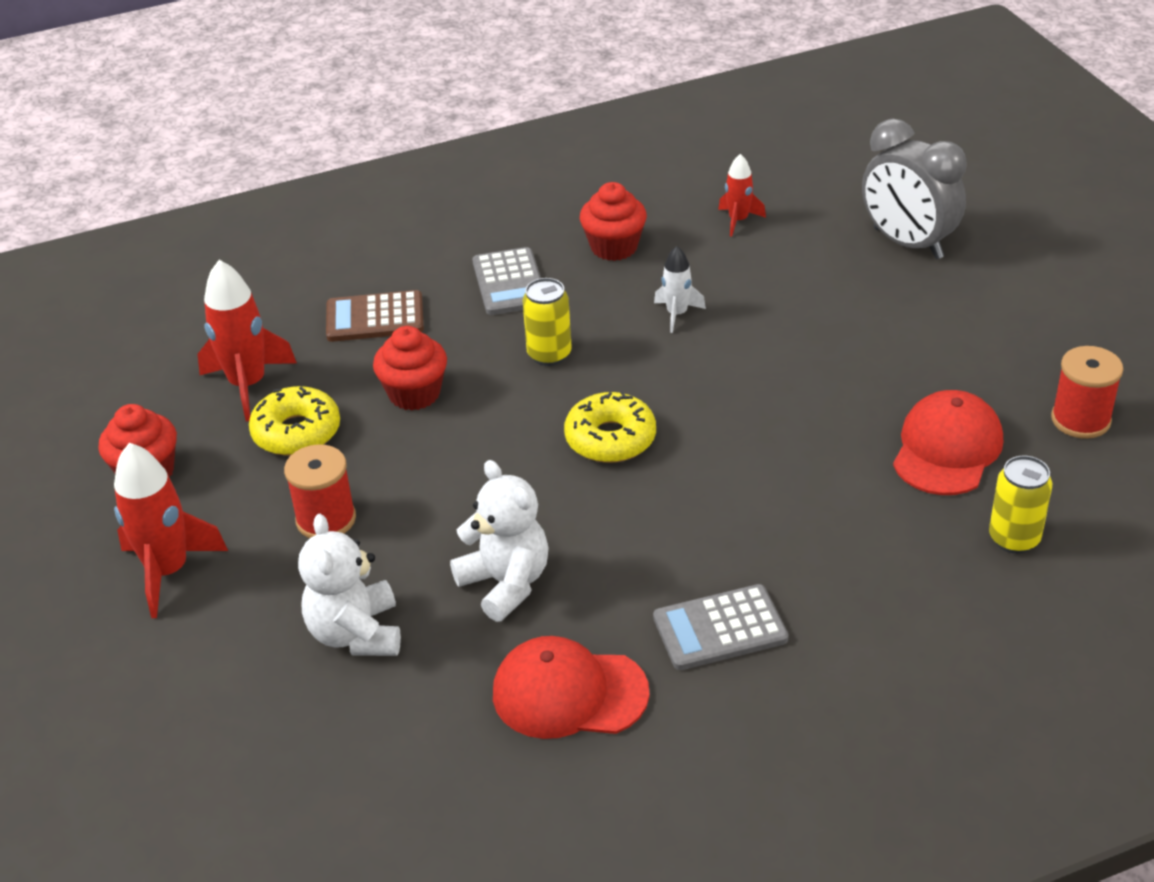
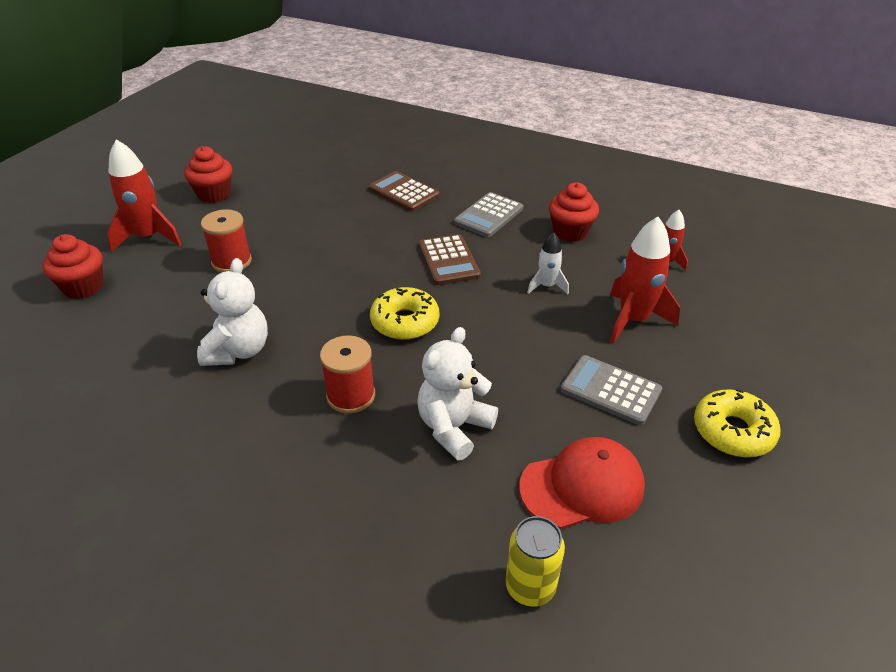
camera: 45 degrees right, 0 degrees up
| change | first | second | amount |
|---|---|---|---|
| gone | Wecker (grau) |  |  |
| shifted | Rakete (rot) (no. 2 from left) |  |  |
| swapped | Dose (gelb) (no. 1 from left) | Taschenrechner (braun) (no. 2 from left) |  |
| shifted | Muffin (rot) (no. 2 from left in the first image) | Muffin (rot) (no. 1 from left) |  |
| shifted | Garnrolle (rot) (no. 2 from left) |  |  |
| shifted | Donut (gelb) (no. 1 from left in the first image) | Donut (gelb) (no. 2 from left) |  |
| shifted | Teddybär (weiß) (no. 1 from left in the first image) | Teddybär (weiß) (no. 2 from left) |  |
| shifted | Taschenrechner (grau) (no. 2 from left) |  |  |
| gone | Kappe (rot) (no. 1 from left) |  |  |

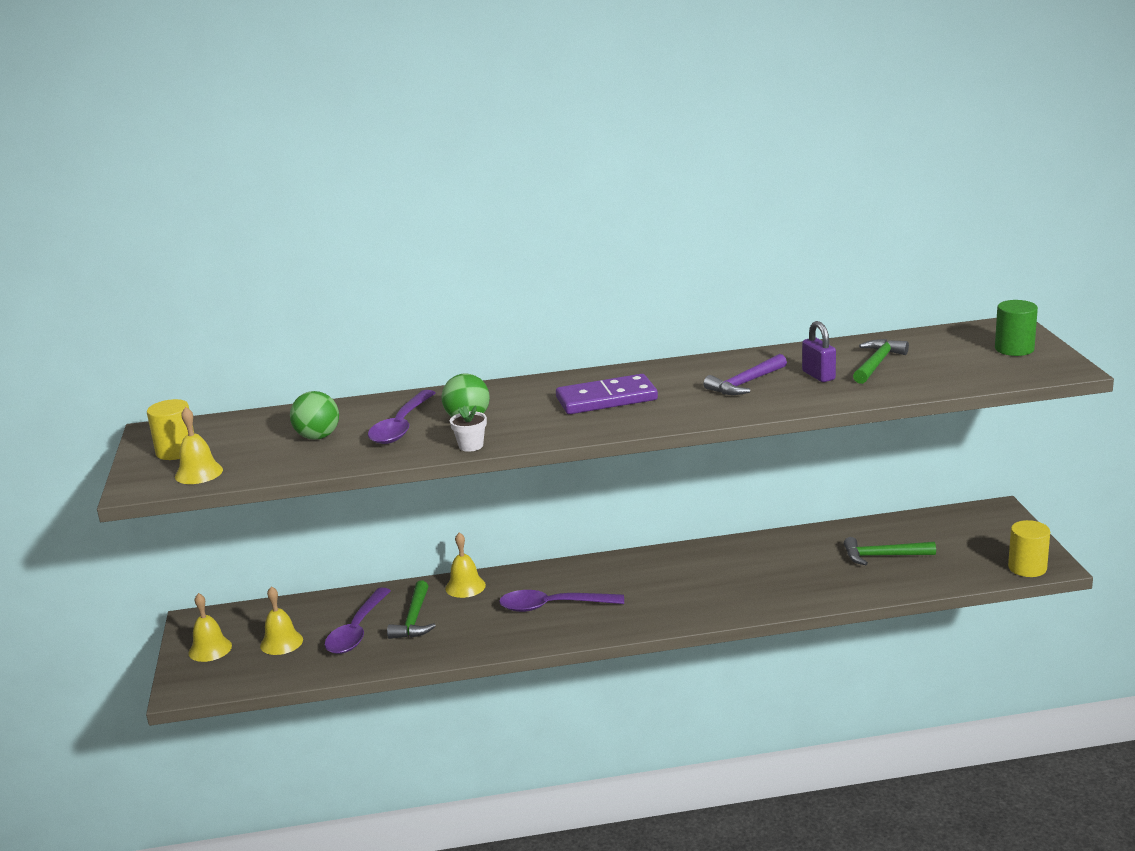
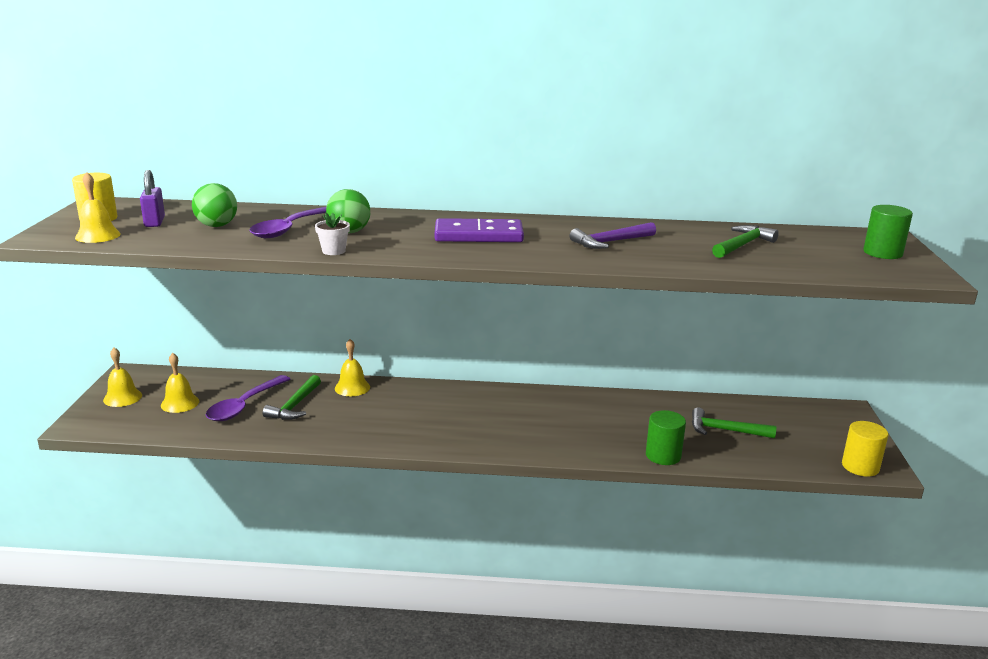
camera: 10 degrees right, 0 degrees up
| change | first | second | amount |
|---|---|---|---|
| shifted | Vorhängeschloss (lila) |  |  |
| gone | Löffel (lila) (no. 3 from left) |  |  |
| new |  | Vollzylinder (grün) (no. 1 from left) |  |

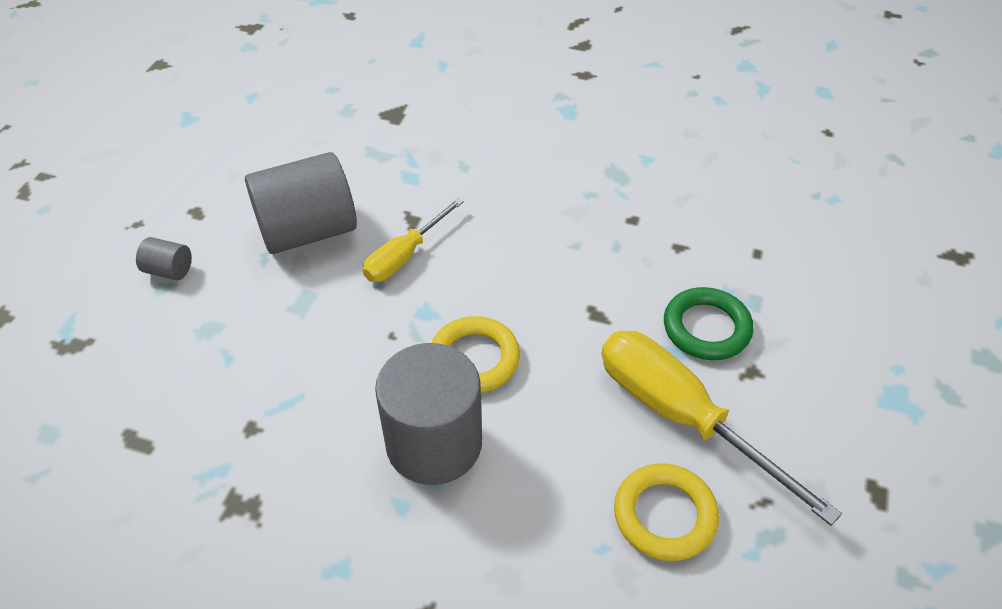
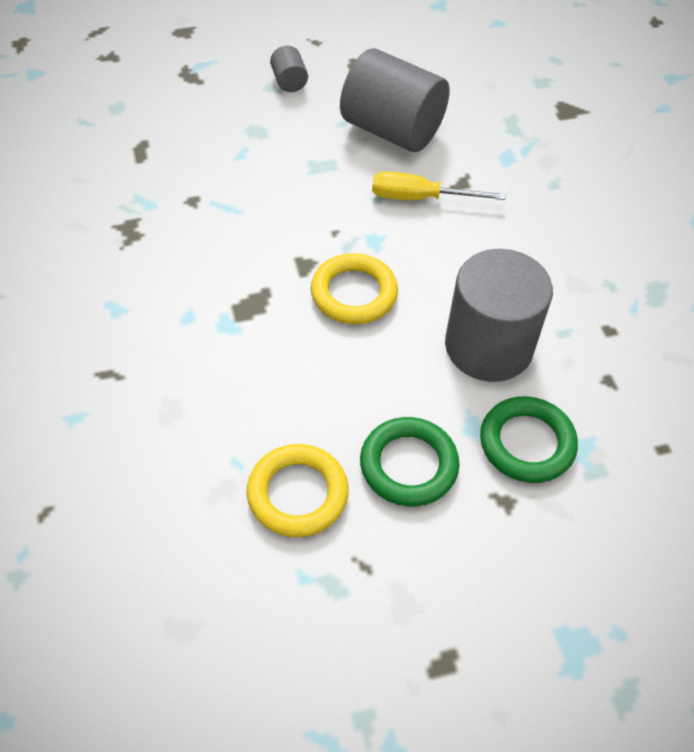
camera: 55 degrees right, 5 degrees up
| change | first | second | amount |
|---|---|---|---|
| swapped | Schraubenzieher (gelb) (no. 2 from left) | Ring (grün) (no. 1 from left) |  |
| shifted | Vollzylinder (grau) (no. 3 from left) |  |  |

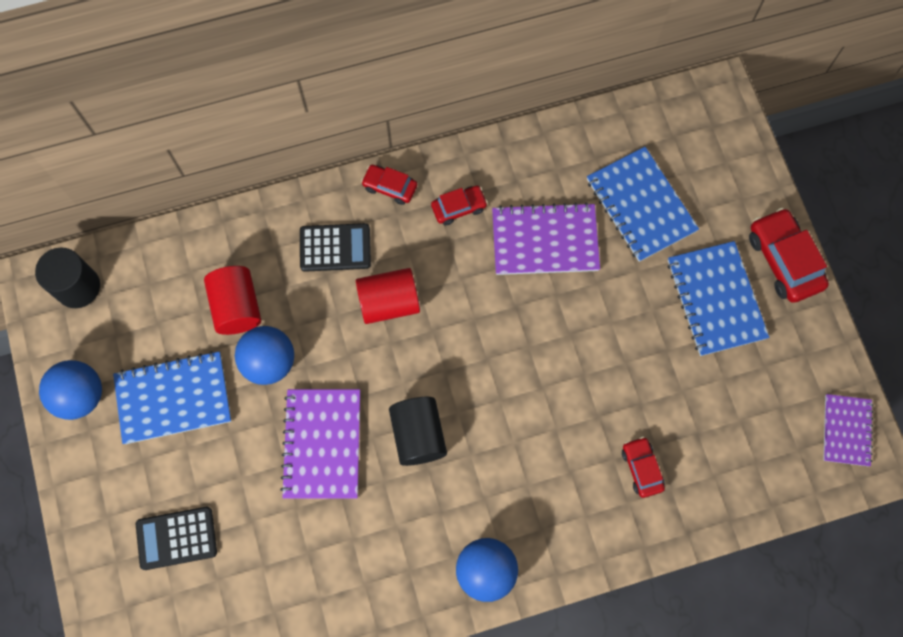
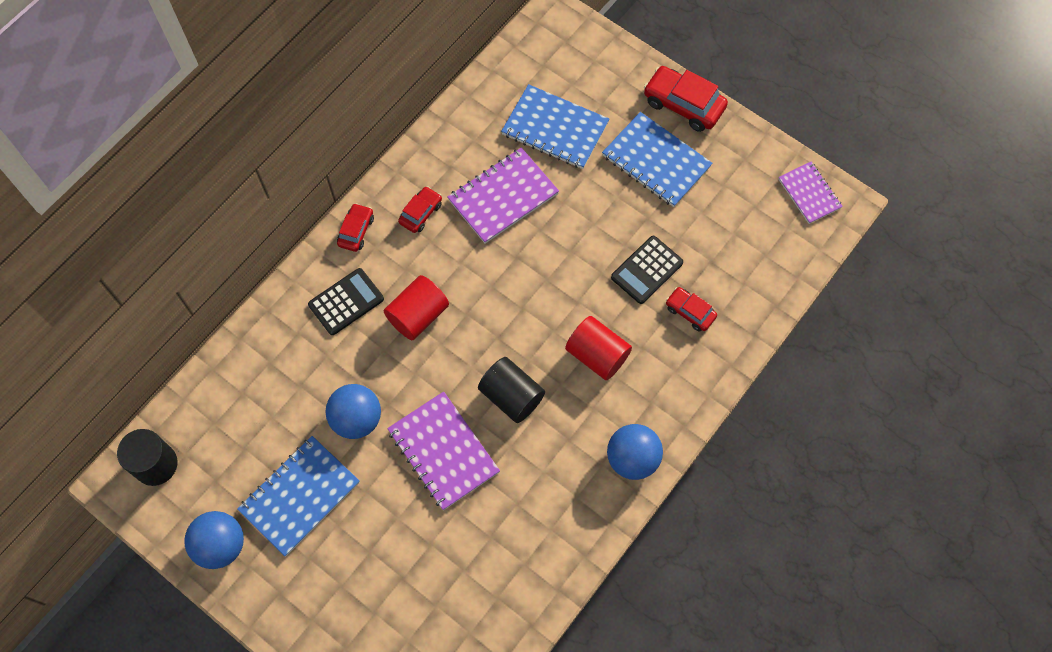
camera: 35 degrees left, 5 degrees down
| change | first | second | amount |
|---|---|---|---|
| rotated | Auto (rot) (no. 1 from left) |  | 120 degrees clockwise |
| shifted | Vollzylinder (rot) (no. 1 from left in the first image) | Vollzylinder (rot) (no. 2 from left) |  |
| shifted | Taschenrechner (schwarz) (no. 1 from left in the first image) | Taschenrechner (schwarz) (no. 2 from left) |  |

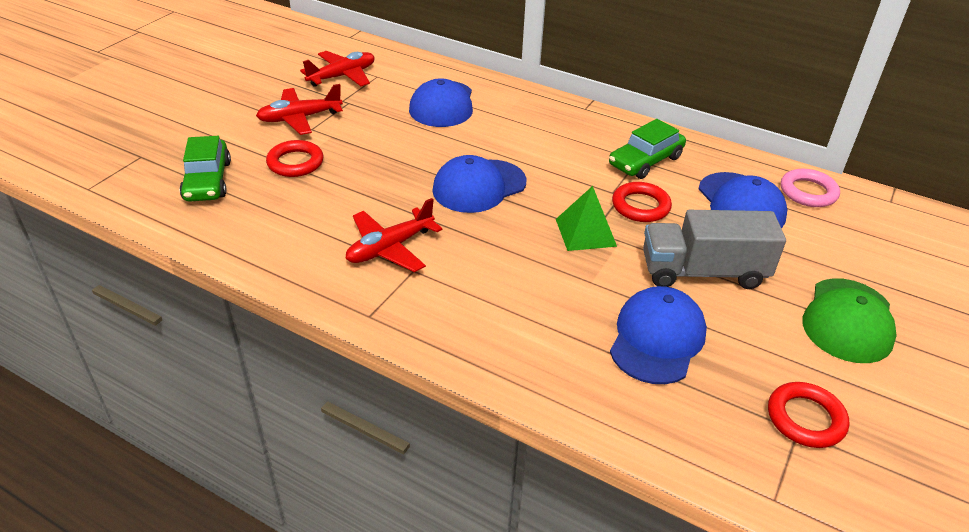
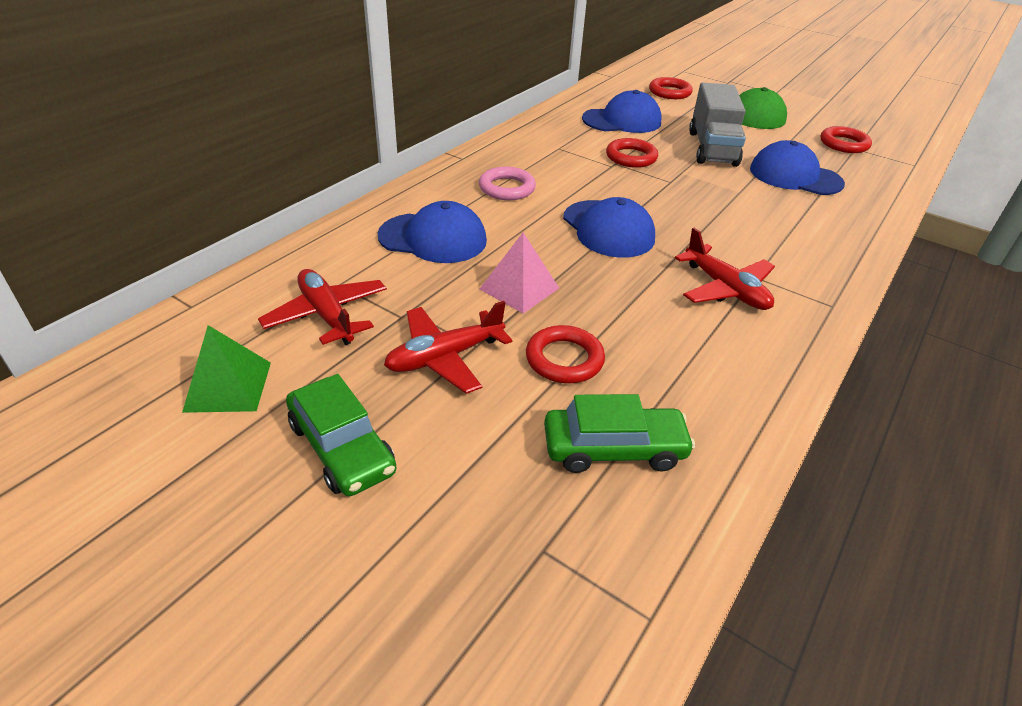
camera: 85 degrees left, 0 degrees up
| change | first | second | amount |
|---|---|---|---|
| rotated | Flugzeug (rot) (no. 1 from left in the first image) | Flugzeug (rot) (no. 2 from left) | 75 degrees clockwise |
| shifted | Auto (grün) (no. 2 from left in the first image) | Auto (grün) (no. 1 from left) |  |
| shifted | Ring (rosa) |  |  |
| shifted | Pyramide (grün) |  |  |
| new |  | Ring (rot) (no. 3 from left) |  |
| new |  | Pyramide (rosa) |  |

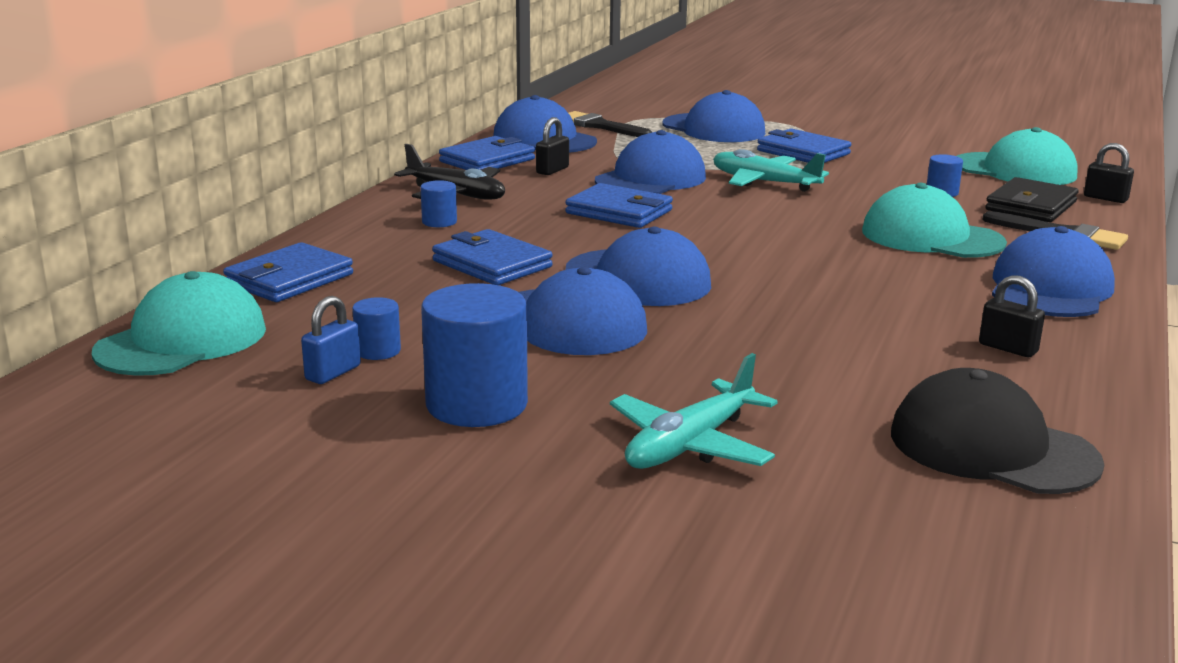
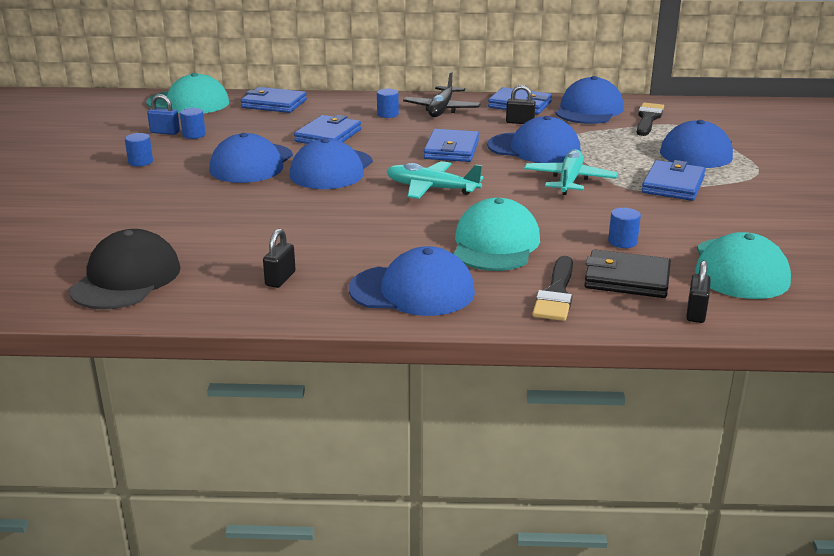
camera: 70 degrees right, 5 degrees up
| change | first | second | amount |
|---|---|---|---|
| scaled | Vollzylinder (blau) (no. 3 from left in the first image) | Vollzylinder (blau) (no. 1 from left) | x0.48 |
| shifted | Flugzeug (türkis) (no. 1 from left) |  |  |

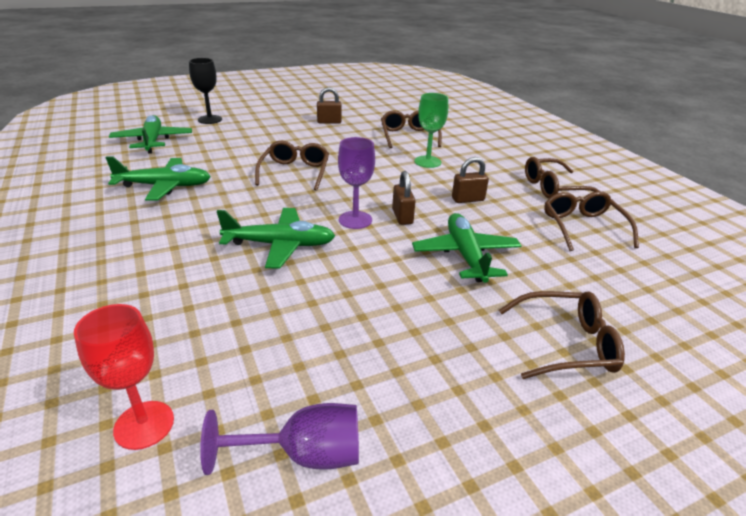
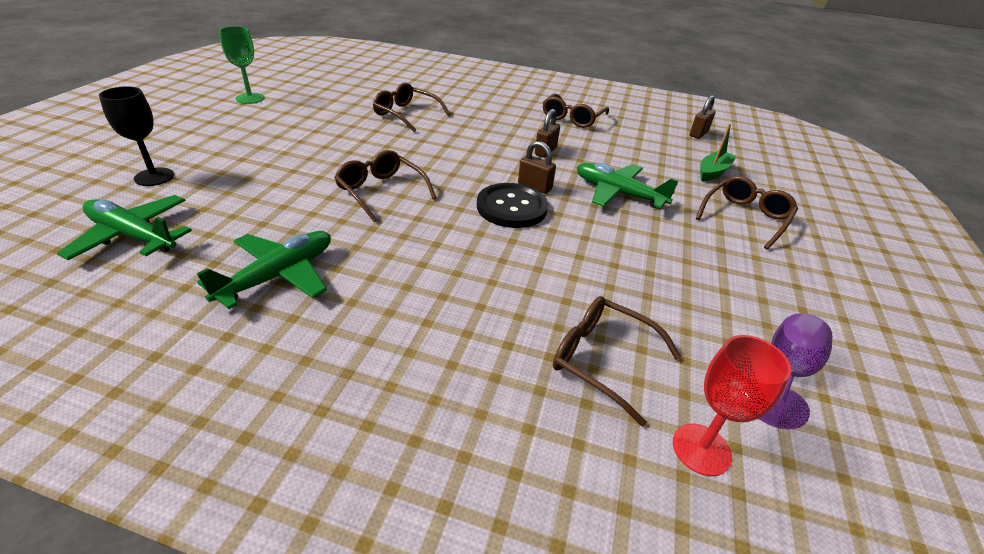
camera: 50 degrees left, 5 degrees up
| change | first | second | amount |
|---|---|---|---|
| shifted | Vorhängeschloss (braun) (no. 1 from left in the first image) | Vorhängeschloss (braun) (no. 3 from left) |  |
| shifted | Kelch (grün) |  |  |
| swapped | Kelch (lila) (no. 2 from left) | Knopf (schwarz) |  |
| shifted | Brille (braun) (no. 5 from left in the first image) | Brille (braun) (no. 4 from left) |  |
| gone | Flugzeug (grün) (no. 3 from left) |  |  |
| new |  | Boot (grün) |  |

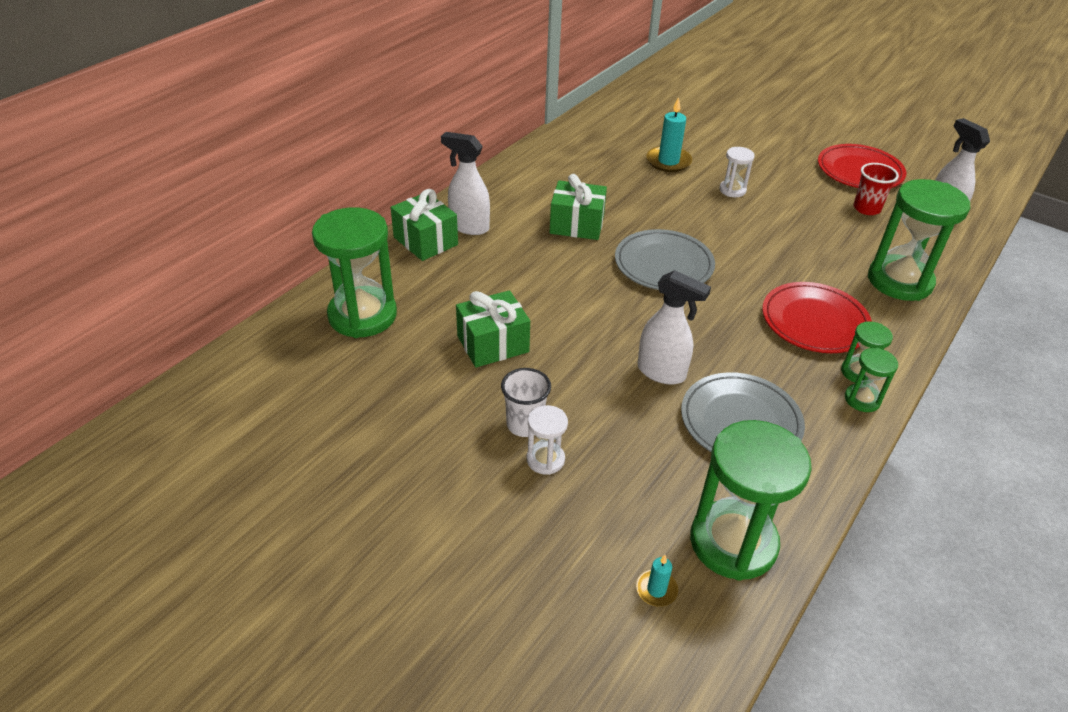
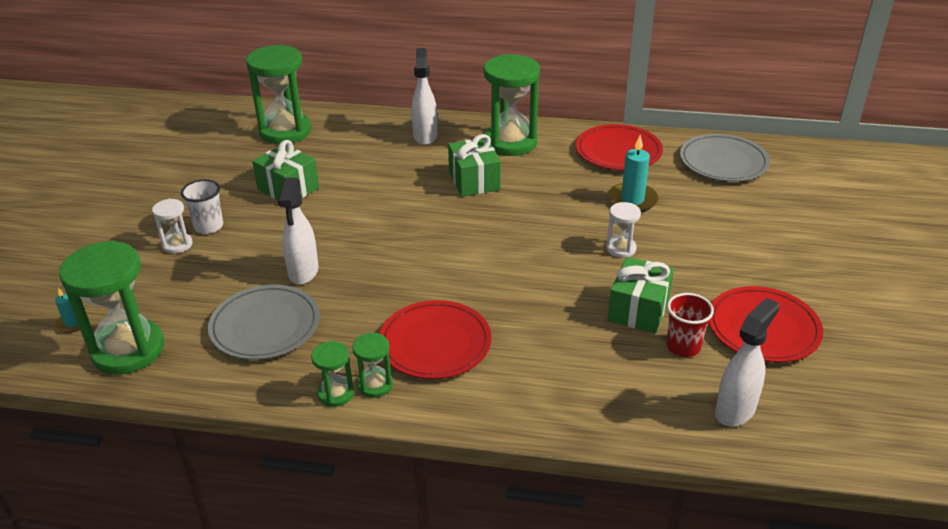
camera: 65 degrees right, 5 degrees down
| change | first | second | amount |
|---|---|---|---|
| shifted | Sanduhr (grün) (no. 5 from left) |  |  |
| shifted | Geschenk (grün) (no. 1 from left in the first image) | Geschenk (grün) (no. 3 from left) |  |
| shifted | Teller (grau) (no. 1 from left in the first image) | Teller (grau) (no. 2 from left) |  |
| new |  | Teller (rot) (no. 2 from left) |  |

